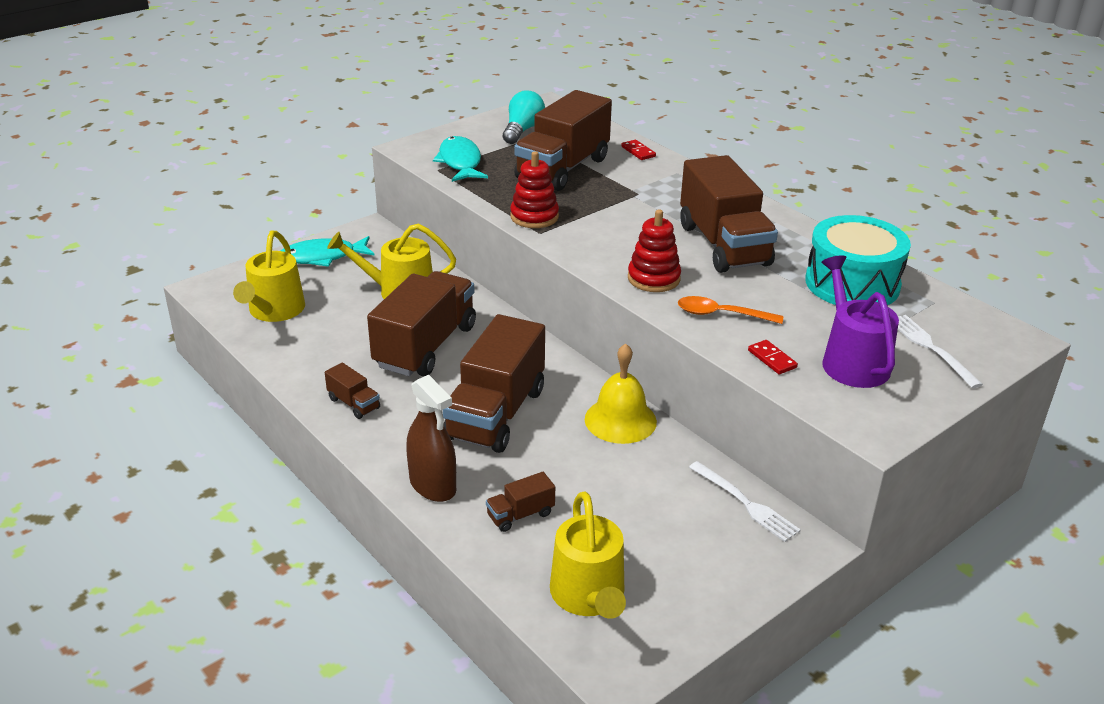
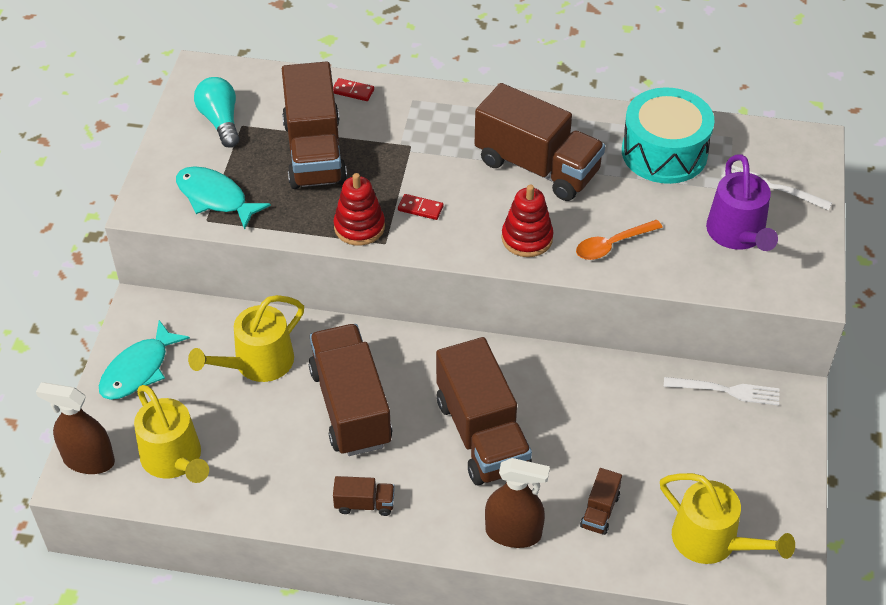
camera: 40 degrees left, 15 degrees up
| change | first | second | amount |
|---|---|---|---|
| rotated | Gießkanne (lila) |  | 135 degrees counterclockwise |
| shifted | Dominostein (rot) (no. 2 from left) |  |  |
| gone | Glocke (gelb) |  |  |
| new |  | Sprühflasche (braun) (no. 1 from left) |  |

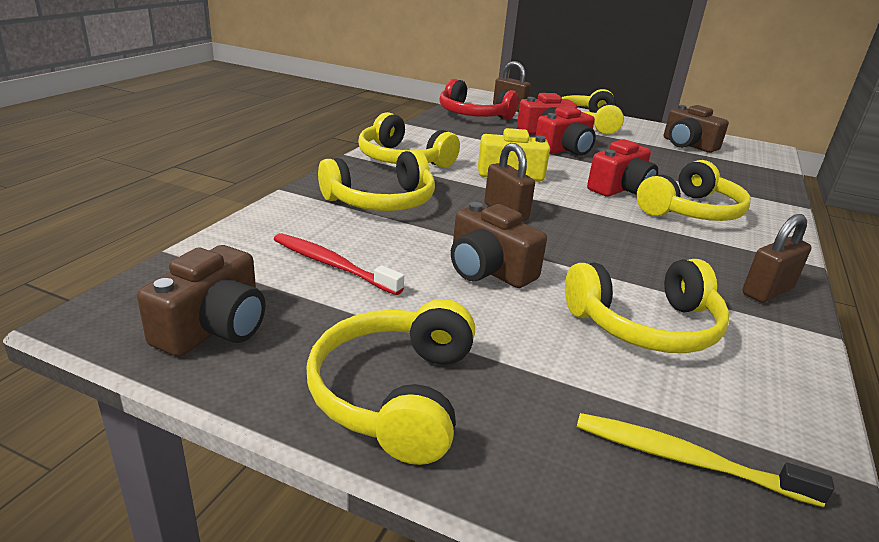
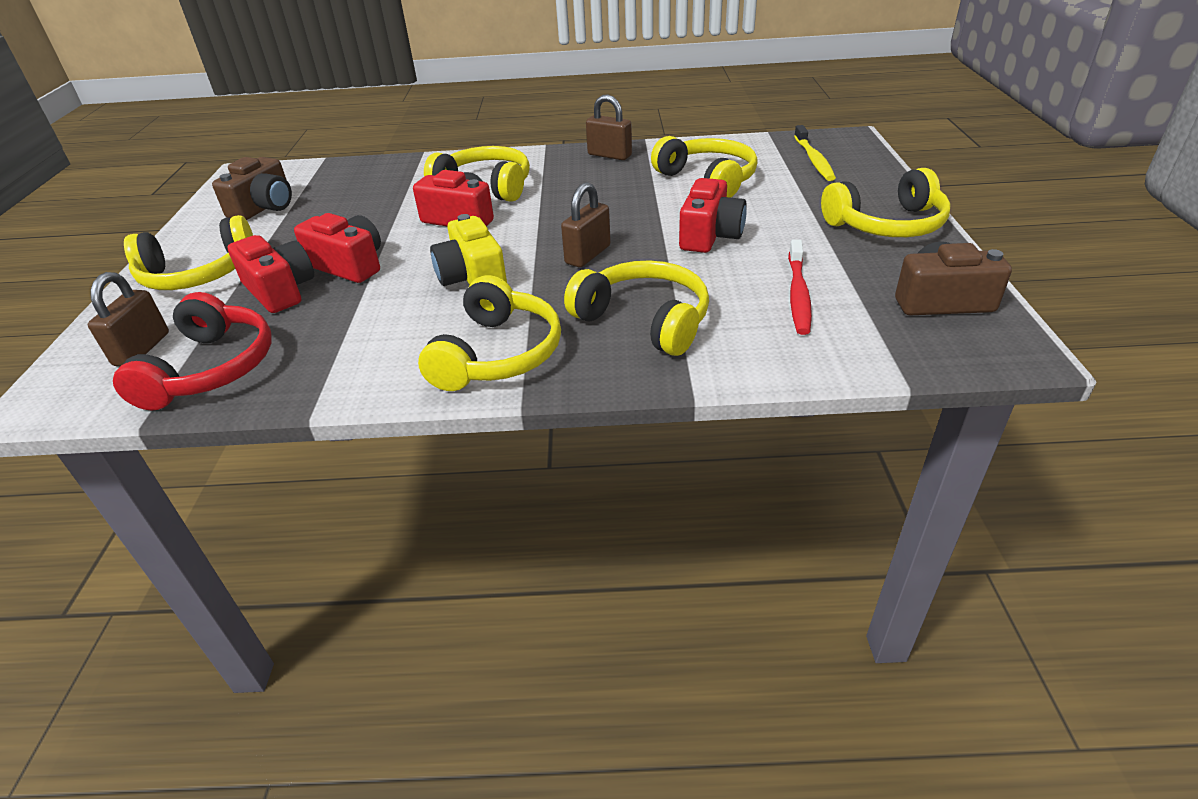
camera: 110 degrees left, 10 degrees up
| change | first | second | amount |
|---|---|---|---|
| repainted | Kamera (braun) (no. 2 from left) | Kamera (rot) (no. 4 from left) |  |

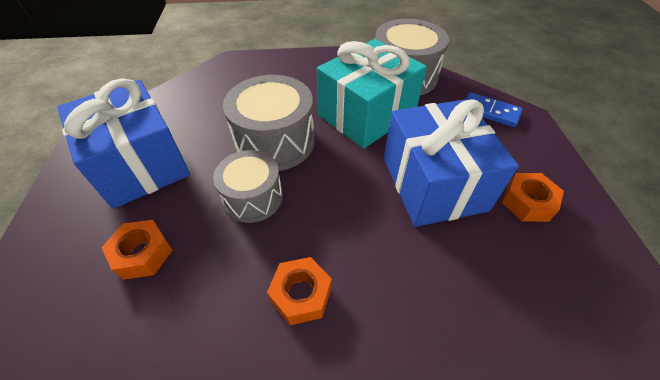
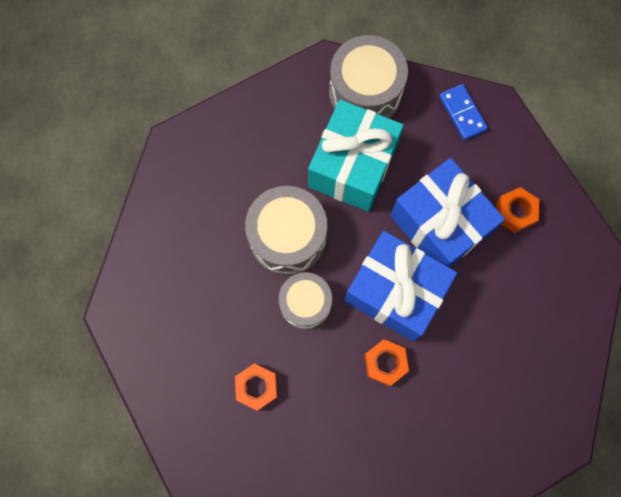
camera: 25 degrees left, 25 degrees up
| change | first | second | amount |
|---|---|---|---|
| shifted | Geschenk (blau) (no. 1 from left) |  |  |
| rotated | Dominostein (blau) |  | 60 degrees clockwise |

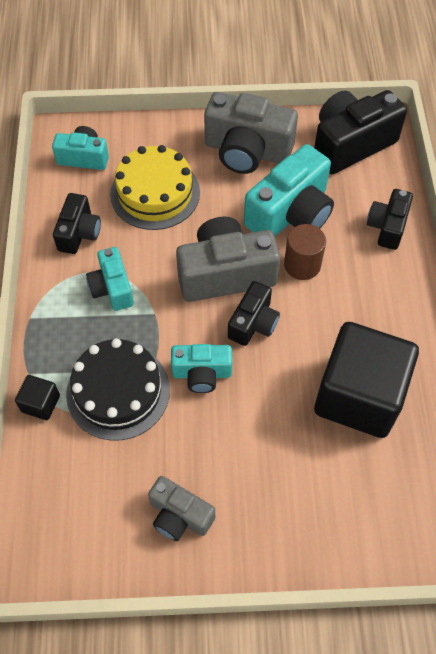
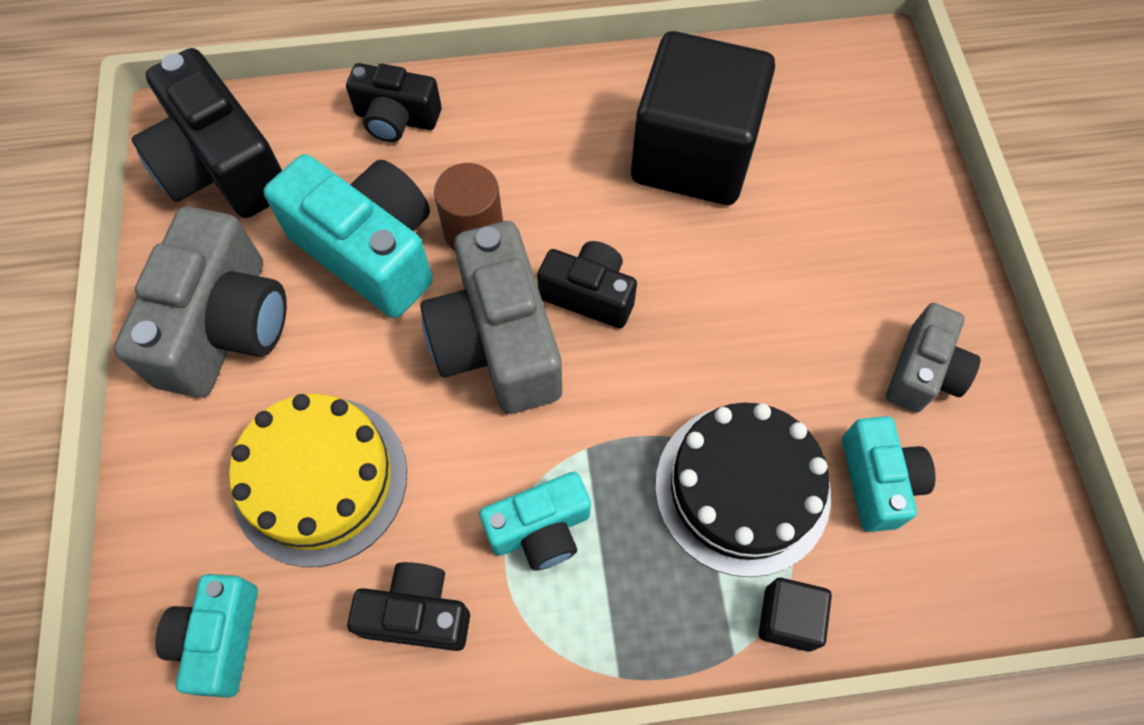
camera: 95 degrees left, 5 degrees up
| change | first | second | amount |
|---|---|---|---|
| shifted | Kamera (türkis) (no. 3 from left in the first image) | Kamera (türkis) (no. 4 from left) |  |

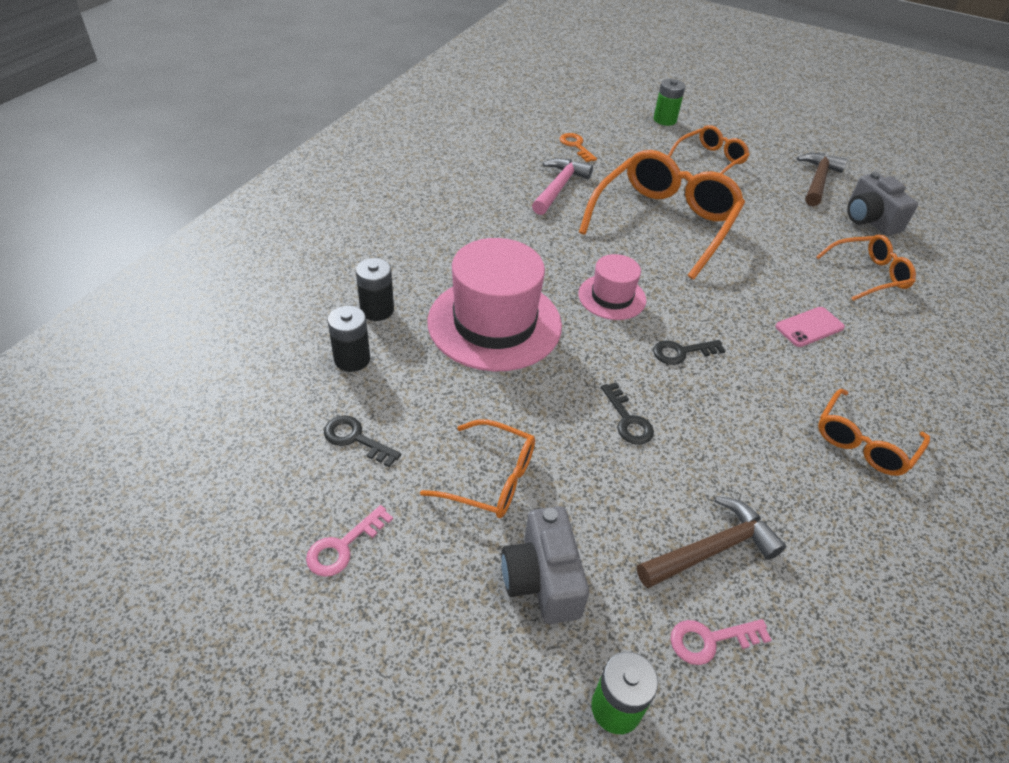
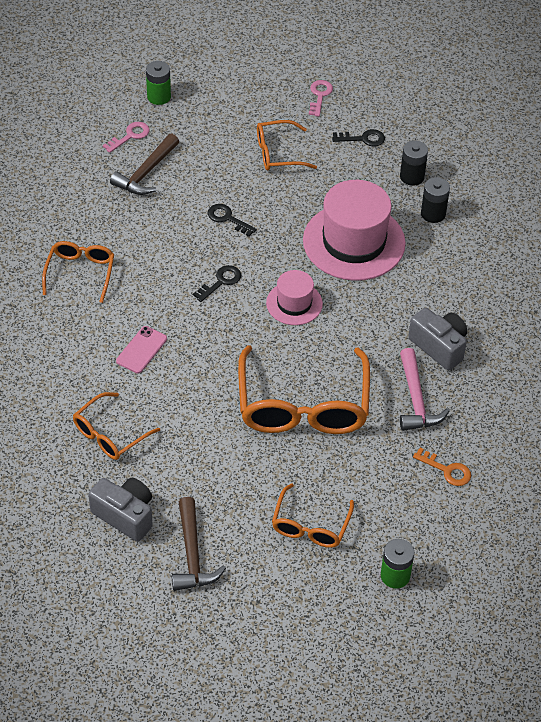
camera: 150 degrees right, 5 degrees up
| change | first | second | amount |
|---|---|---|---|
| shifted | Kamera (grau) (no. 1 from left in the first image) | Kamera (grau) (no. 2 from left) |  |

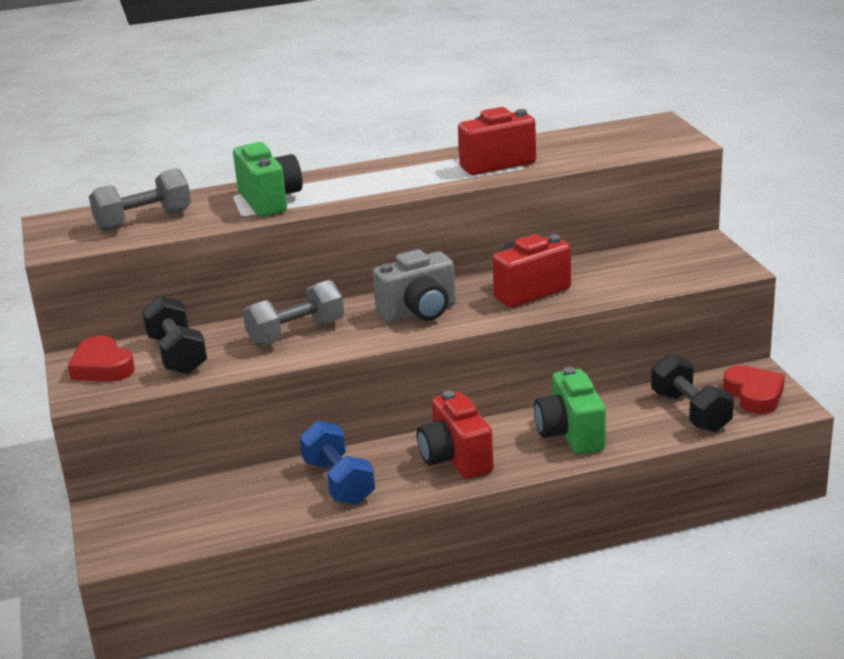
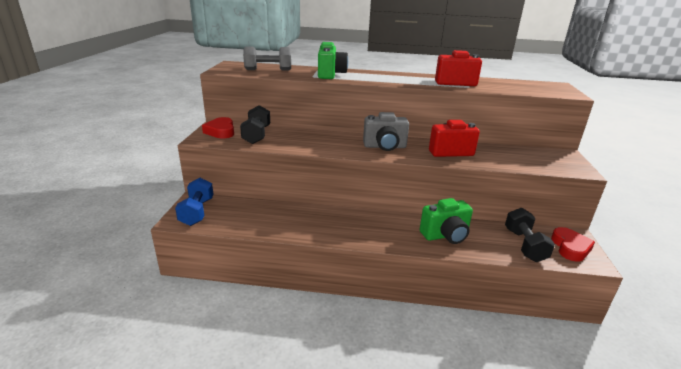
camera: 20 degrees right, 0 degrees up
| change | first | second | amount |
|---|---|---|---|
| gone | Hantel (grau) (no. 2 from left) |  |  |
| rotated | Kamera (grün) (no. 2 from left) |  | 120 degrees counterclockwise |
| gone | Kamera (rot) (no. 1 from left) |  |  |
| shifted | Hantel (blau) |  |  |

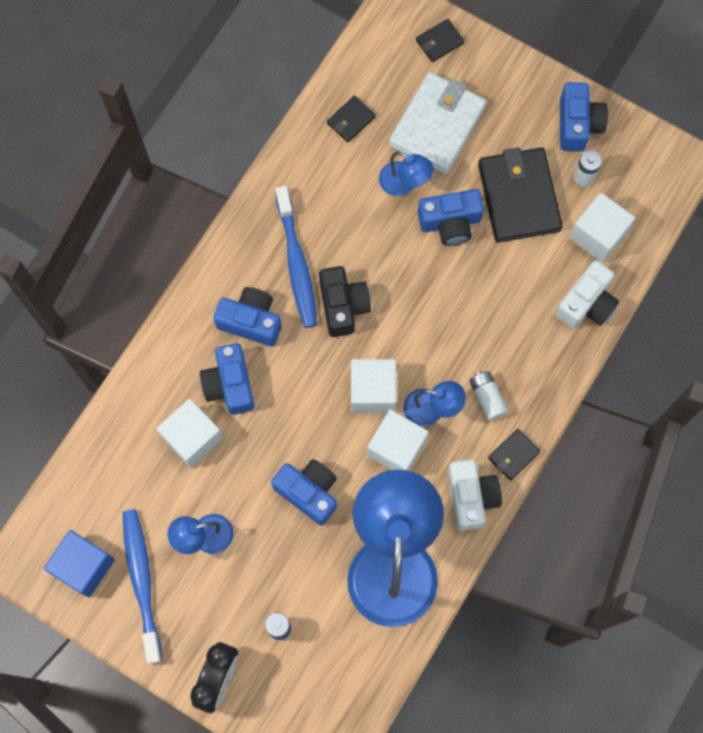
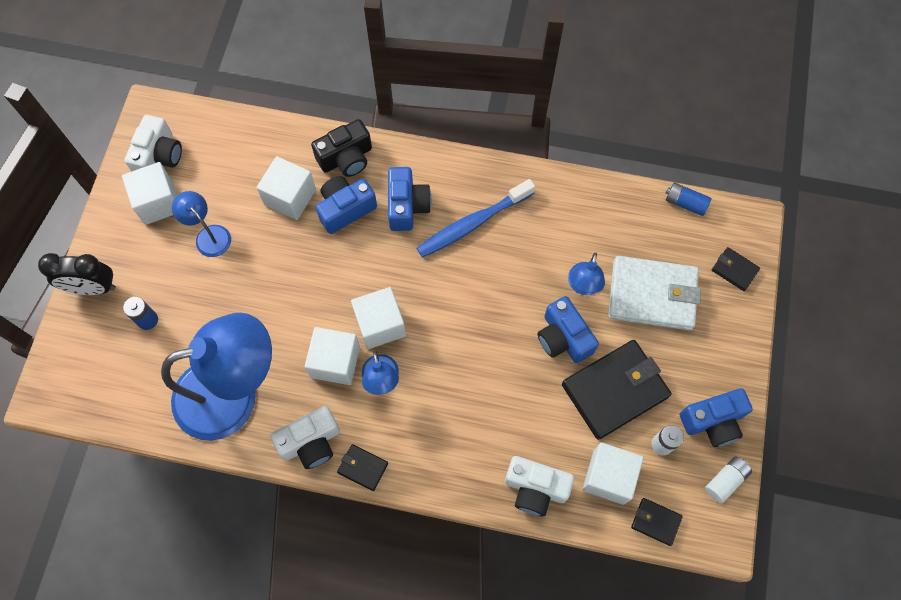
camera: 70 degrees right, 5 degrees down
| change | first | second | amount |
|---|---|---|---|
| shifted | Geldbörse (schwarz) (no. 1 from left in the first image) | Geldbörse (schwarz) (no. 3 from left) |  |
| shifted | Kamera (schwarz) |  |  |
| shifted | Batterie (weiß) (no. 1 from left in the first image) | Batterie (weiß) (no. 2 from left) |  |
| gone | Kamera (blau) (no. 3 from left) |  |  |
| swapped | Zahnbürste (blau) (no. 1 from left) | Kubus (weiß) (no. 1 from left) |  |
| swapped | Kubus (blau) | Kamera (weiß) (no. 1 from left) |  |
| new |  | Batterie (blau) (no. 2 from left) |  |

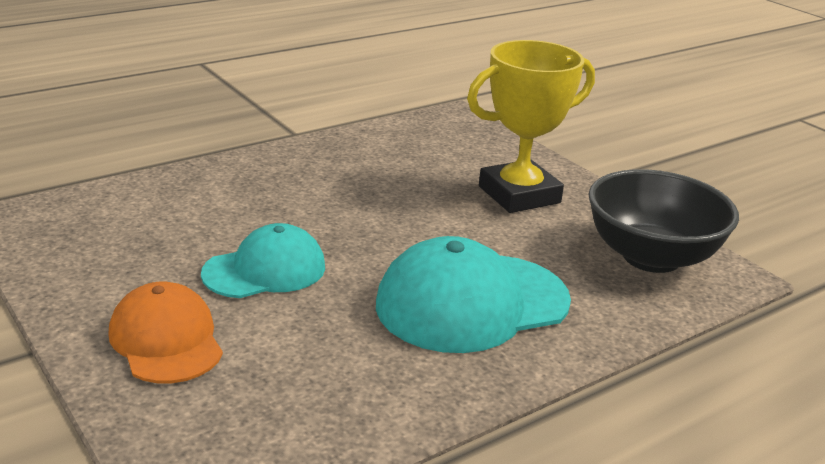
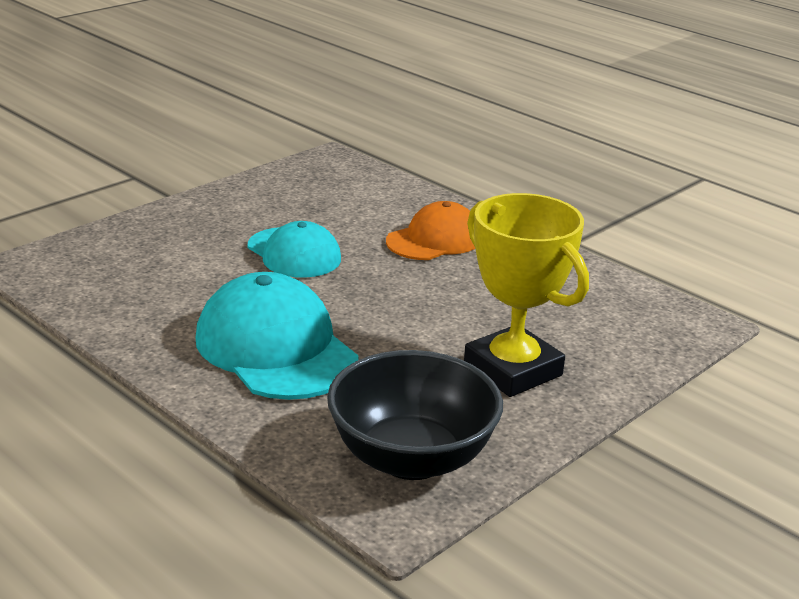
camera: 80 degrees right, 0 degrees up
| change | first | second | amount |
|---|---|---|---|
| shifted | Kappe (orange) |  |  |

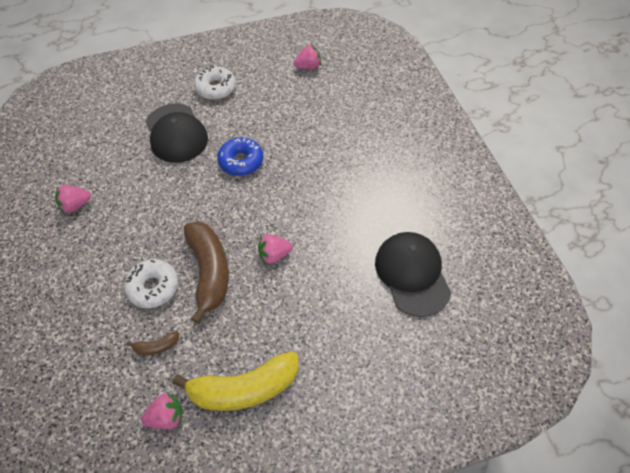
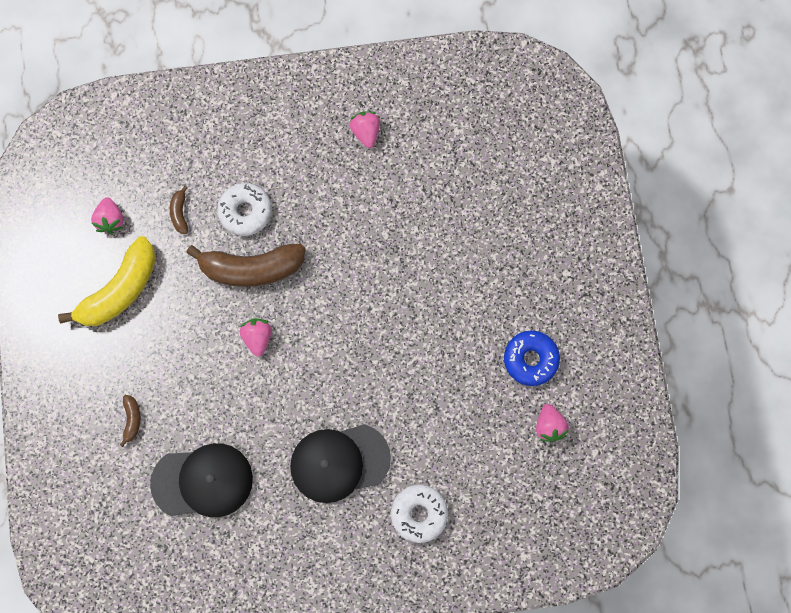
camera: 100 degrees right, 20 degrees up
| change | first | second | amount |
|---|---|---|---|
| shifted | Donut (weiß) (no. 2 from left) |  |  |
| shifted | Kappe (schwarz) (no. 1 from left in the first image) | Kappe (schwarz) (no. 2 from left) |  |
| shifted | Donut (blau) |  |  |
| rotated | Banane (gelb) |  | 135 degrees counterclockwise |
| new |  | Banane (braun) (no. 1 from left) |  |

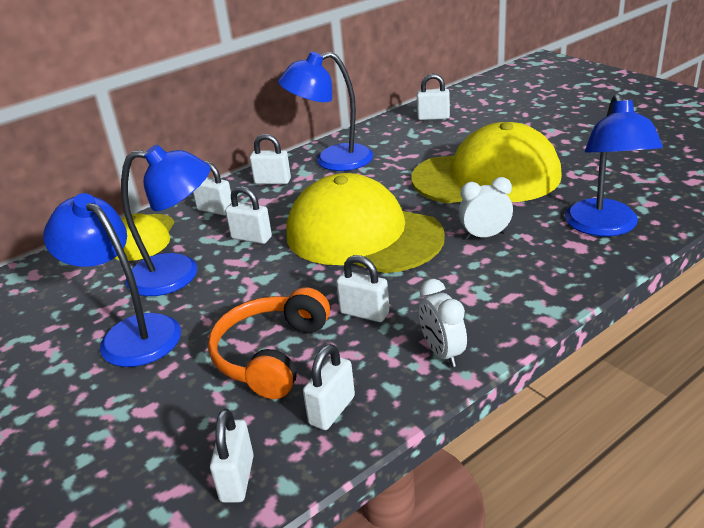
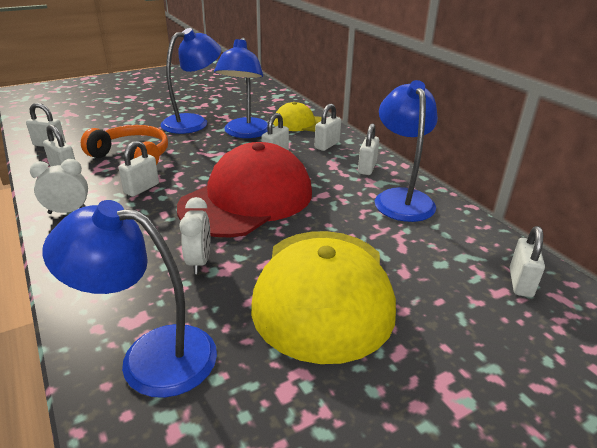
camera: 95 degrees right, 0 degrees up
| change | first | second | amount |
|---|---|---|---|
| repainted | Kappe (gelb) (no. 2 from left) | Kappe (rot) |  |

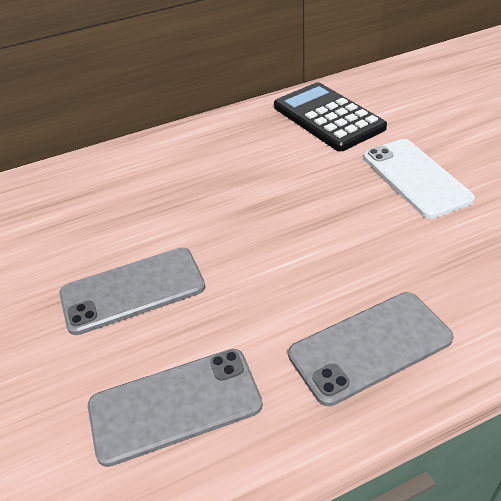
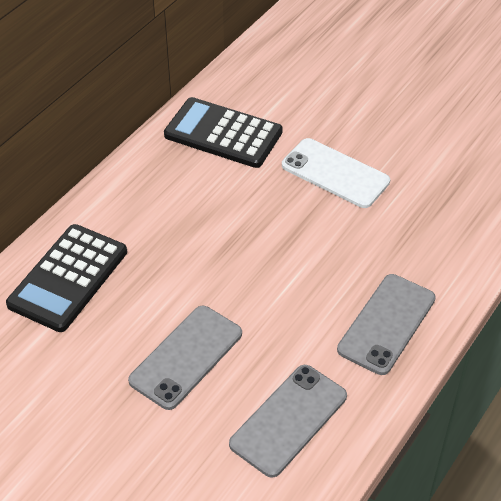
camera: 35 degrees left, 5 degrees up
| change | first | second | amount |
|---|---|---|---|
| new |  | Taschenrechner (schwarz) (no. 1 from left) |  |

